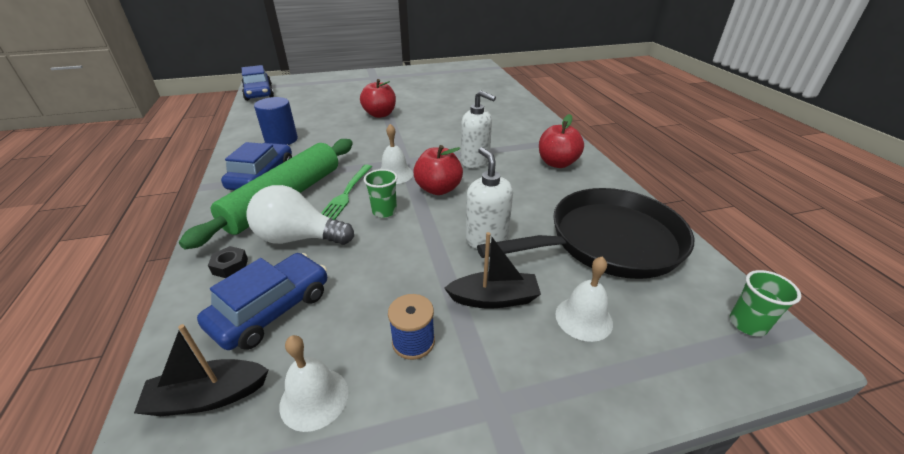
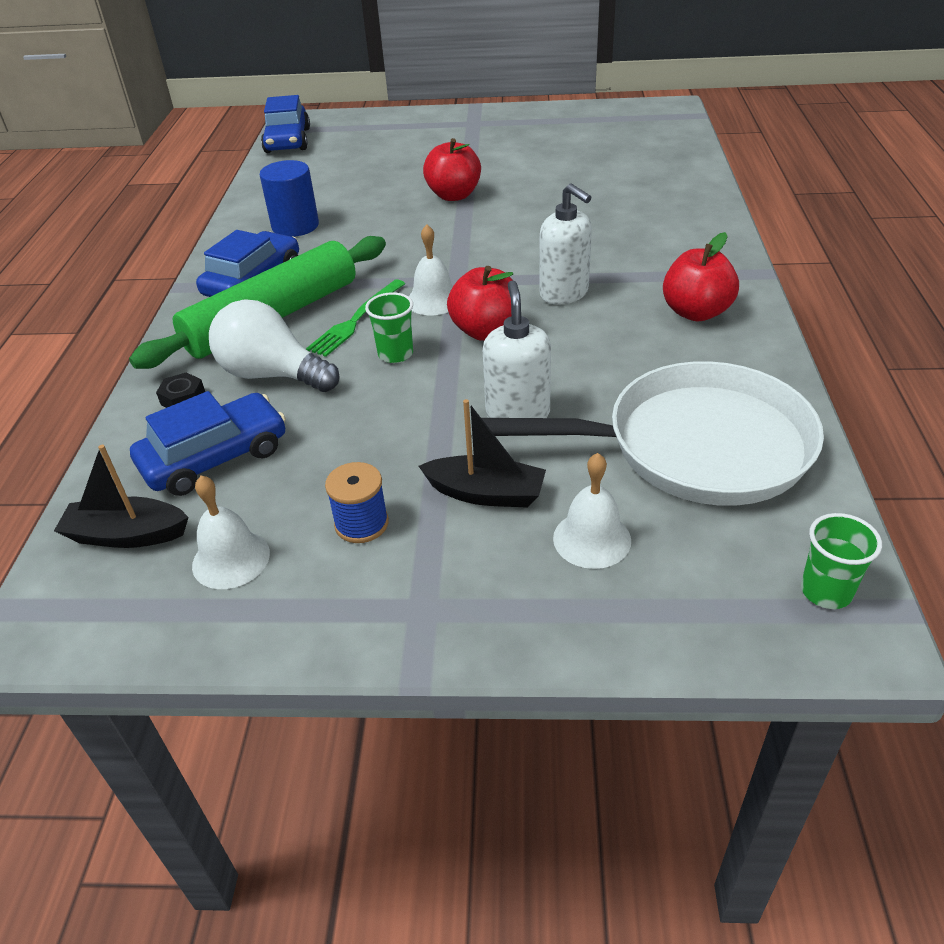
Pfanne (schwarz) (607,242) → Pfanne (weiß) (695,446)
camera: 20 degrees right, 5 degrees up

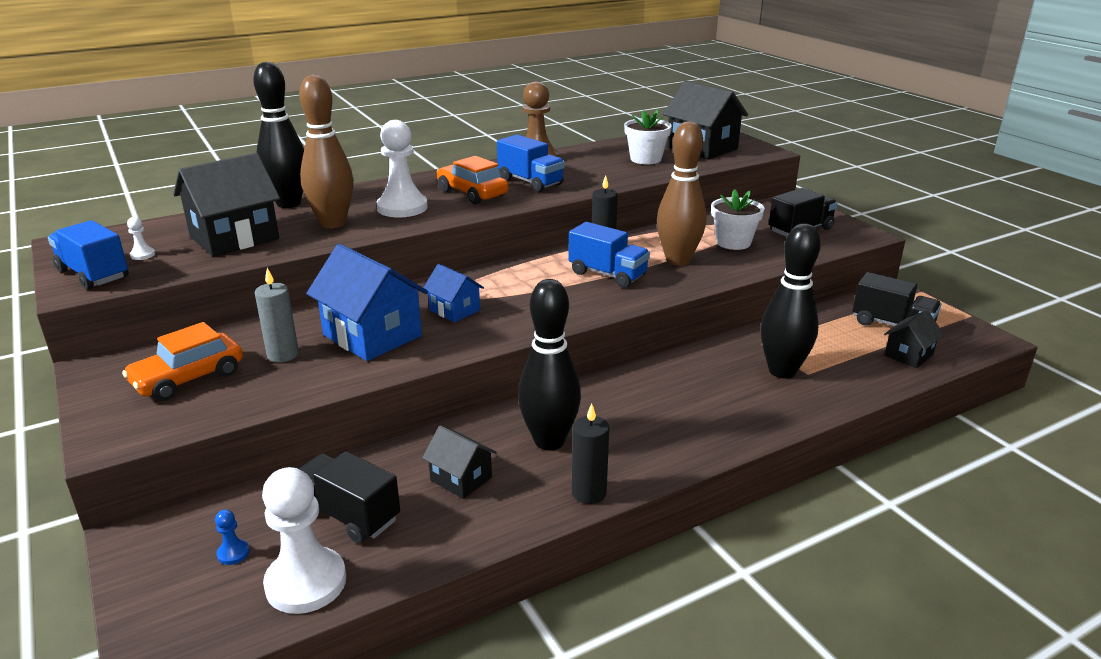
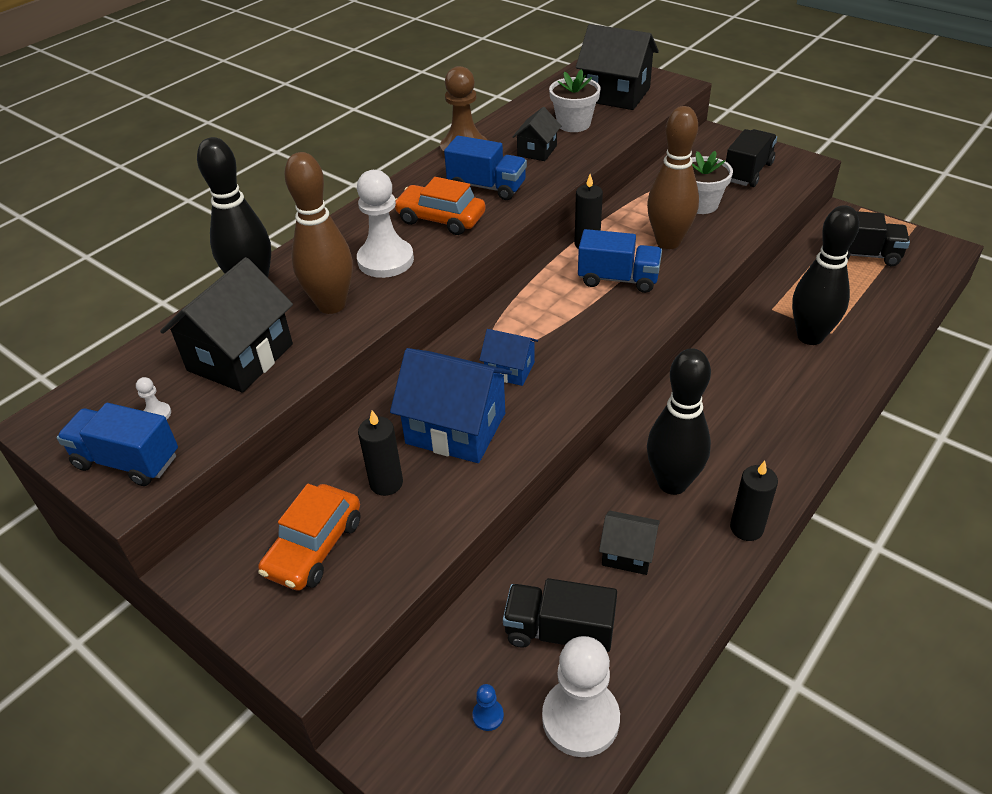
Haus (schwarz) (908,355) → Haus (schwarz) (537,151), relocated
Kerze (grau) (283,355) → Kerze (schwarz) (386,483)
camera: 20 degrees left, 15 degrees up

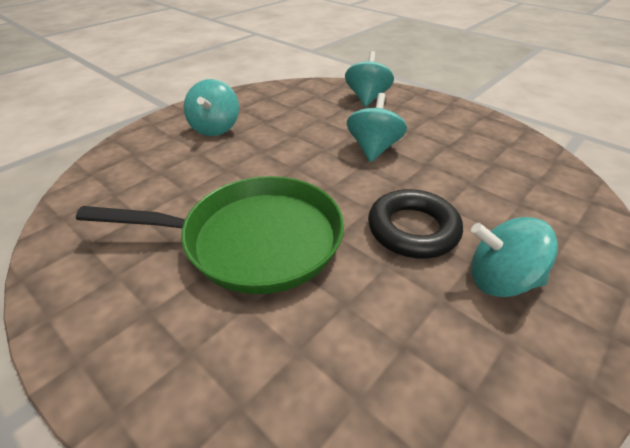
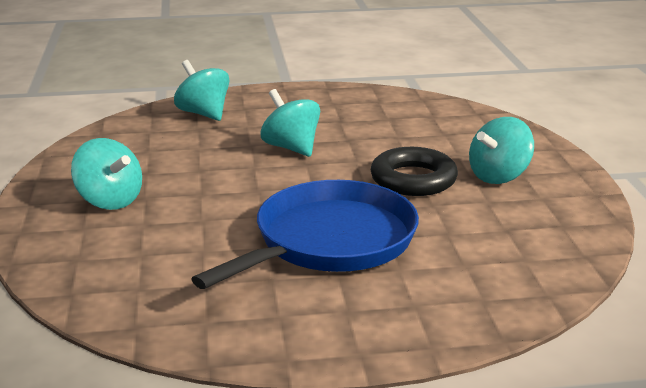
Pfanne (grün) (255,240) → Pfanne (blau) (329,241)
camera: 50 degrees left, 15 degrees down

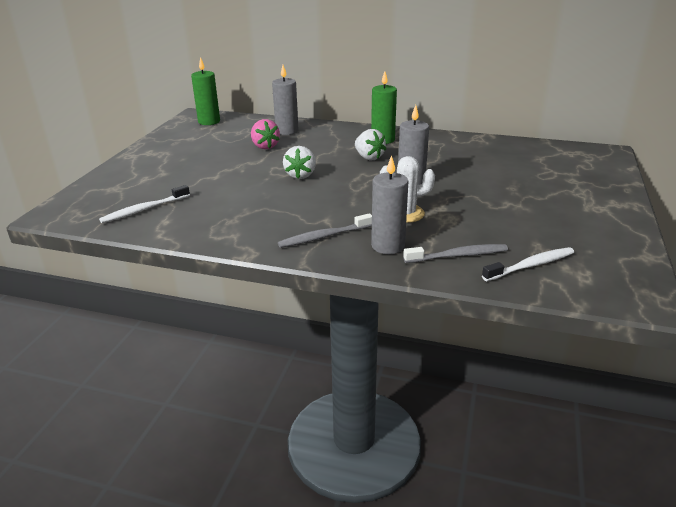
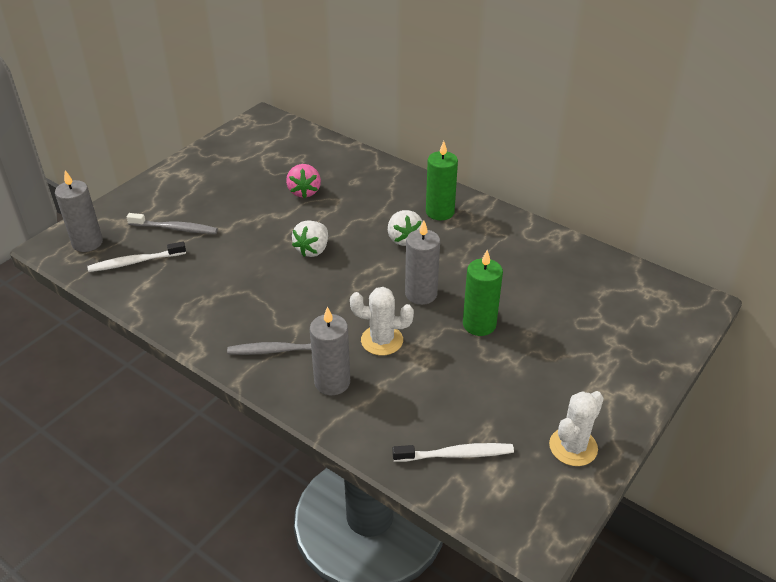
- → Kaktus (weiß) (573,447)
Kerze (grün) (209,121) → Kerze (grün) (479,324), relocated
Kerze (grau) (287,131) → Kerze (grau) (87,243), relocated
Zahnbürste (grau) (458,255) → Zahnbürste (grau) (175,228), relocated
camera: 20 degrees right, 10 degrees up

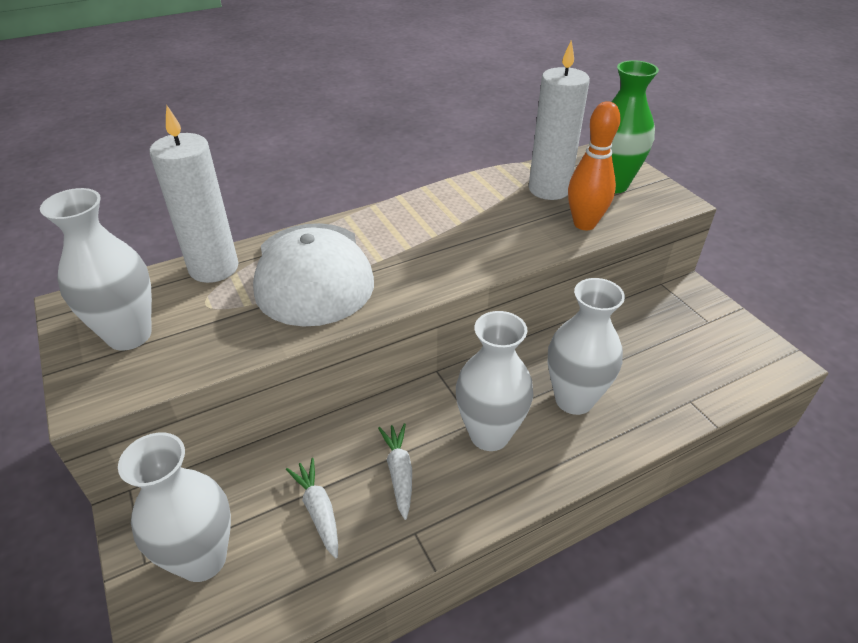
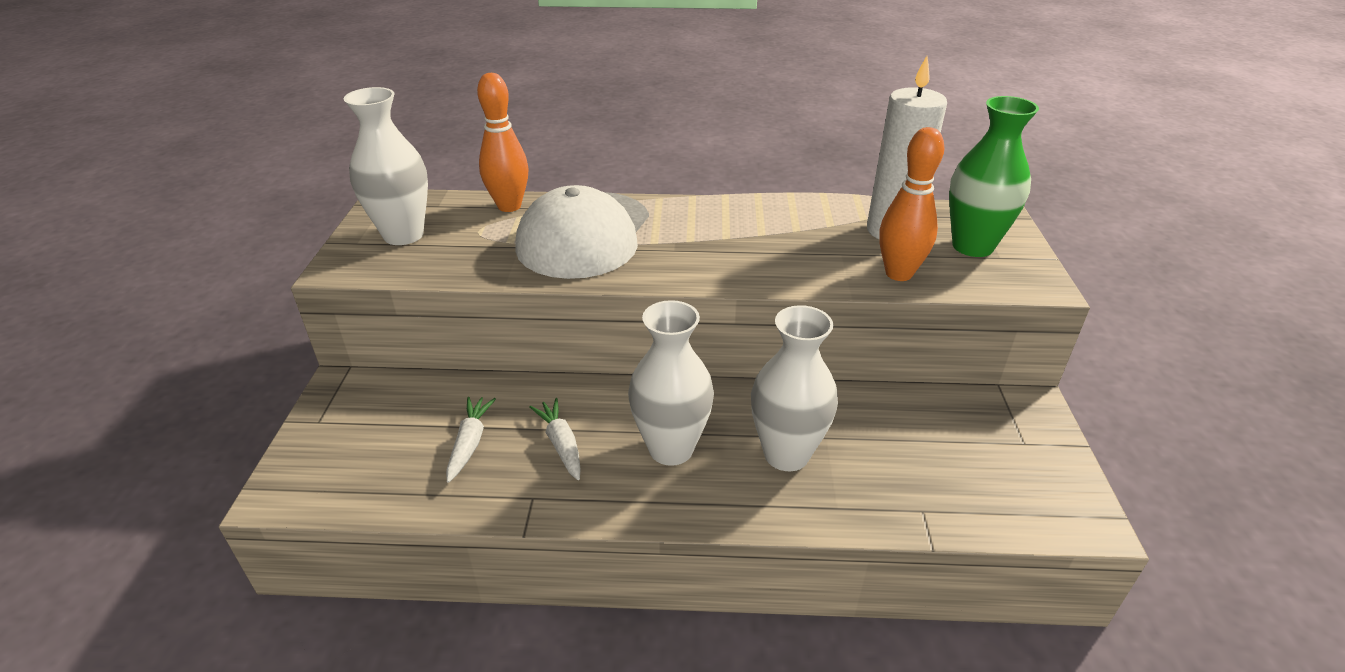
Vase (weiß) (202,559) → -
Kerze (weiß) (214,268) → Bowlingkegel (orange) (509,206)
Karotte (weiß) (399,472) → Karotte (weiß) (561,444), 45 degrees counterclockwise
camera: 30 degrees right, 5 degrees down

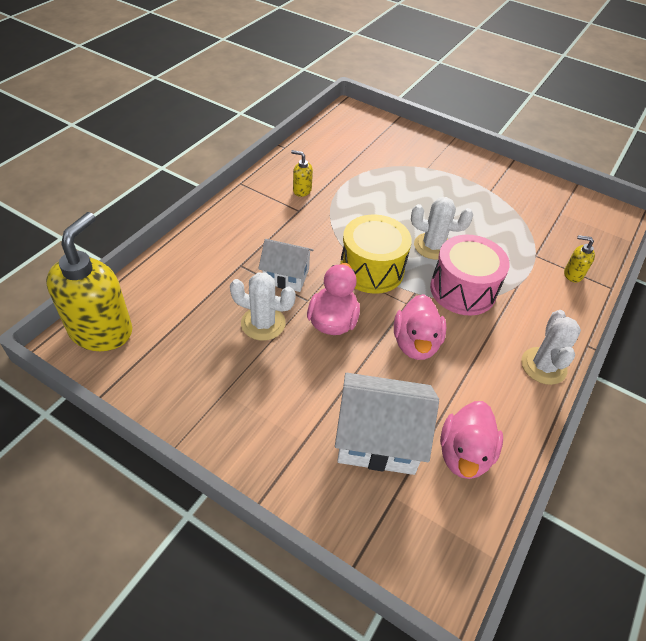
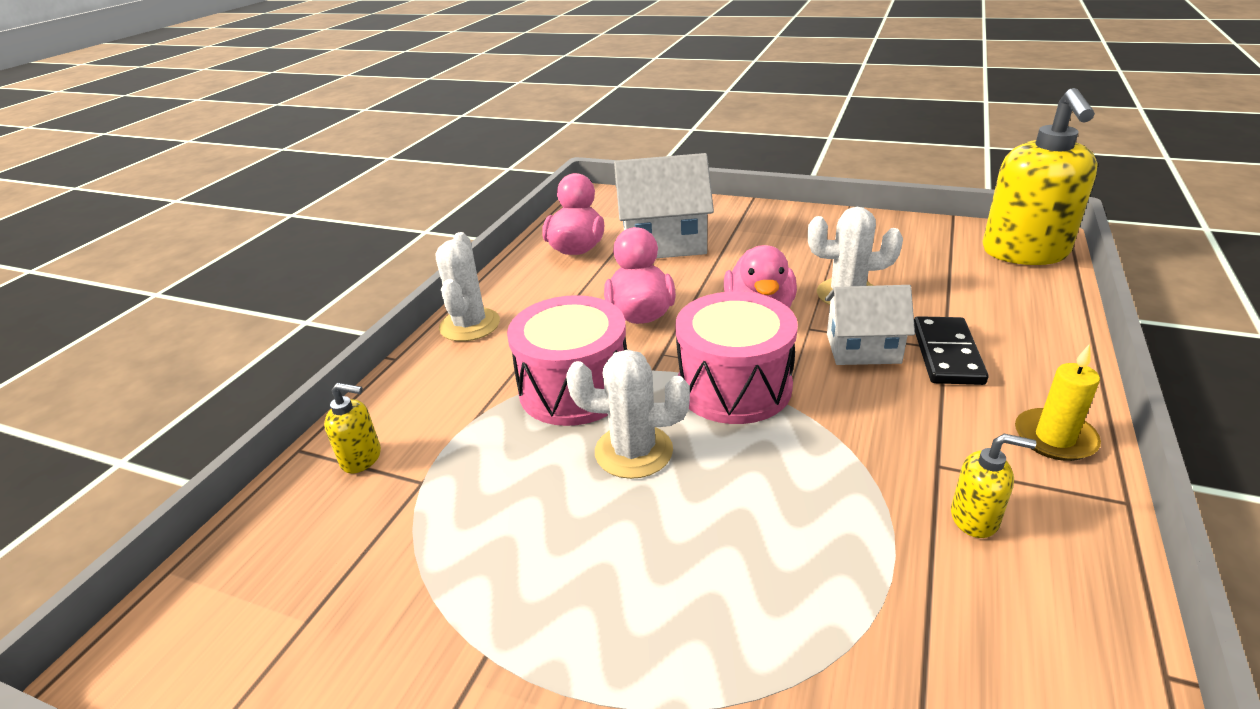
- → Dominostein (schwarz) (946,354)
- → Kerze (gelb) (1054,438)
Trommel (gelb) (371,269) → Trommel (rosa) (734,386)
camera: 175 degrees right, 15 degrees down

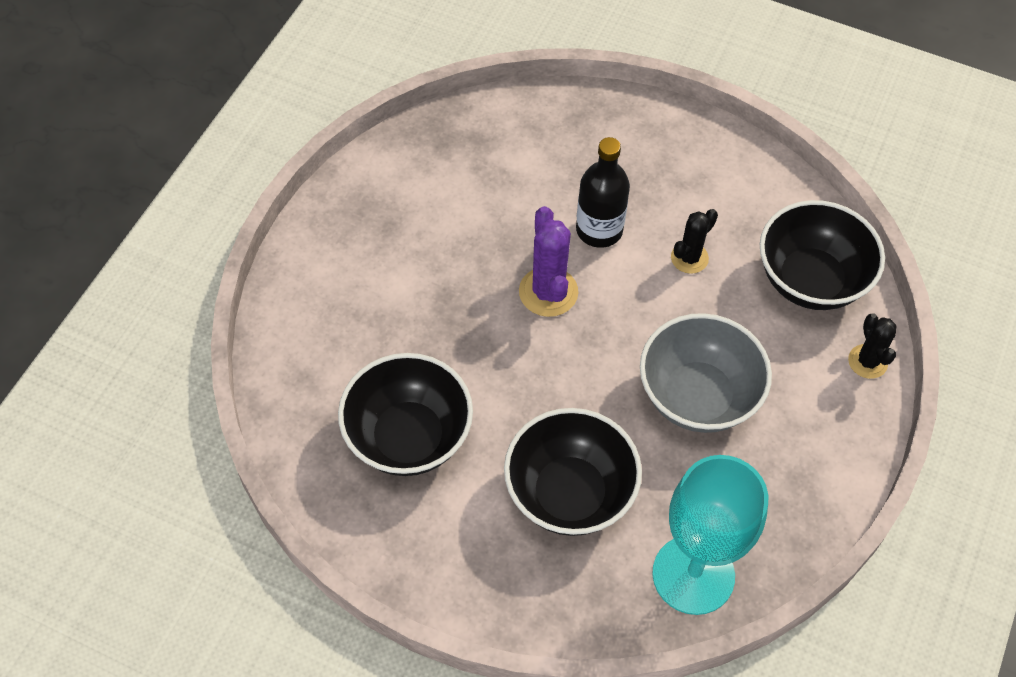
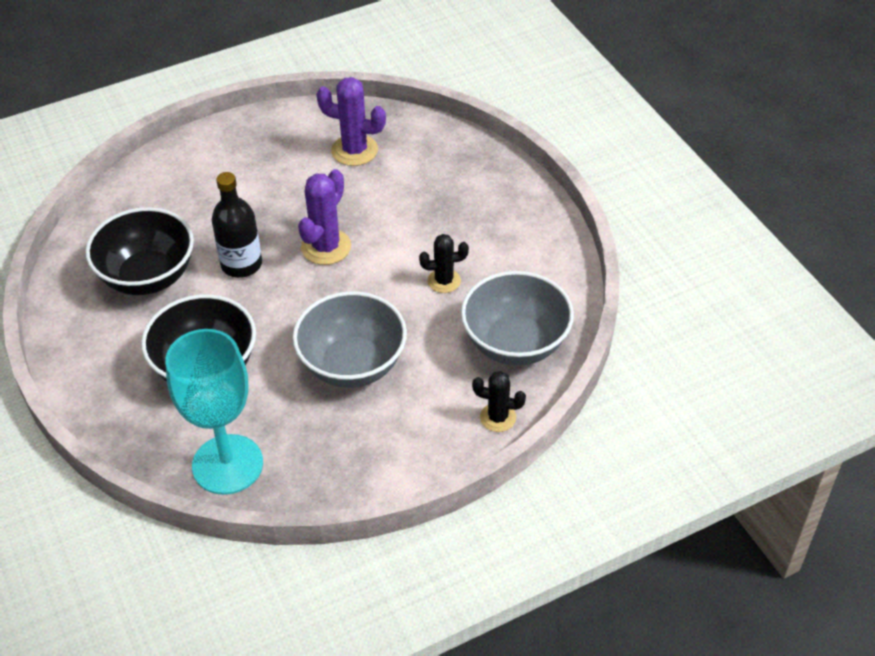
- → Kaktus (lila) (354,150)
Flasche (schwarz) (599,230) → Flasche (schwarz) (241,264), relocated
Schüssel (schwarz) (810,280) → Schüssel (grau) (515,344)
Kaktus (schwarz) (867,361) → Kaktus (schwarz) (498,417), 75 degrees clockwise
camera: 40 degrees right, 10 degrees down

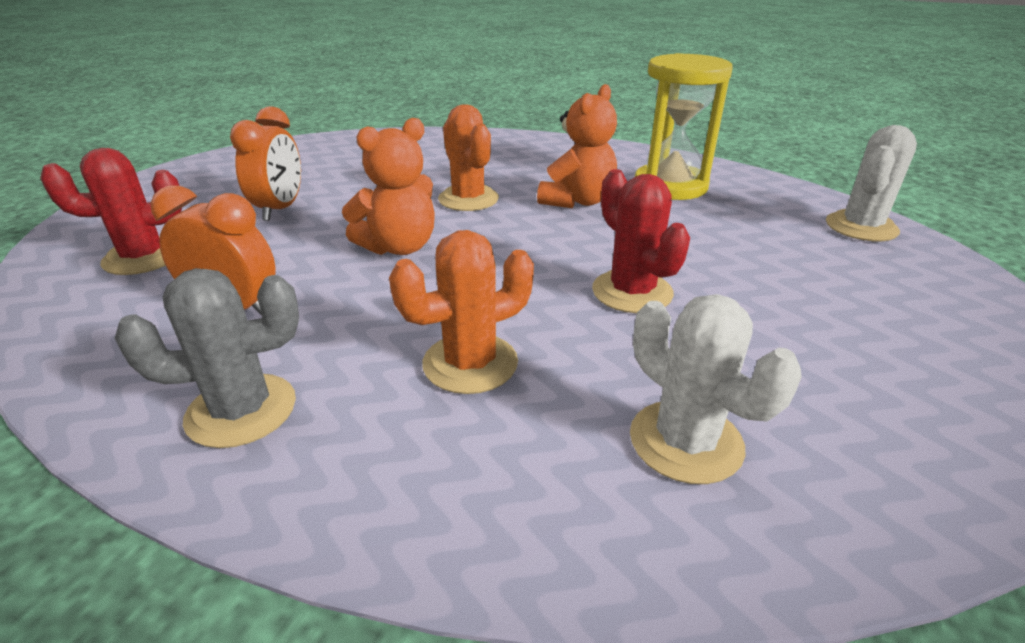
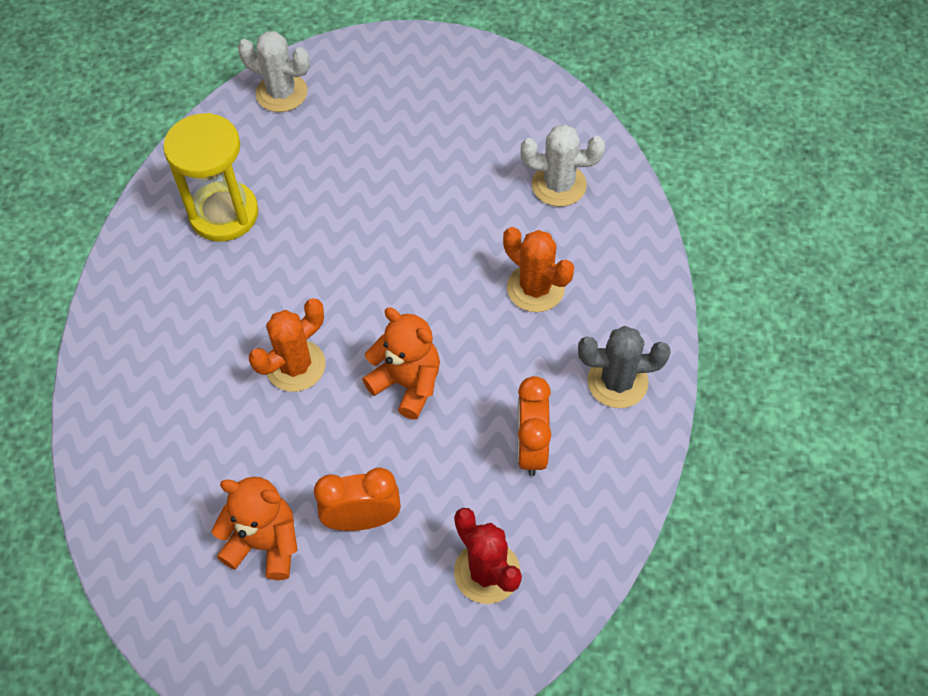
Kaktus (rot) (632,292) → -
Teddybär (orange) (577,201) → Teddybär (orange) (265,543), relocated
Kaktus (grau) (241,410) → Kaktus (grau) (617,382), 60 degrees counterclockwise
Kaktus (weiß) (686,441) → Kaktus (weiß) (559,185), 60 degrees clockwise
camera: 105 degrees left, 25 degrees up

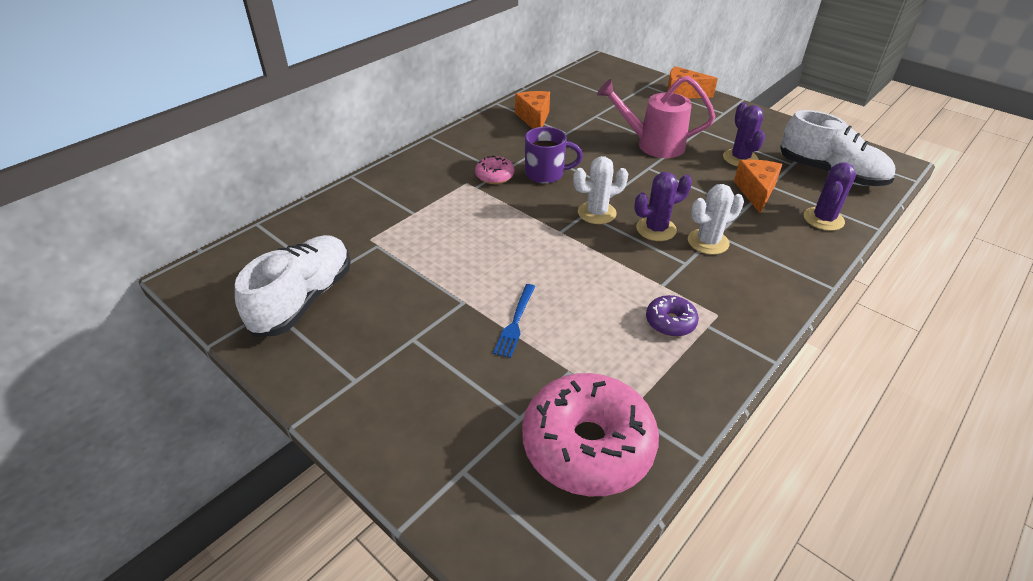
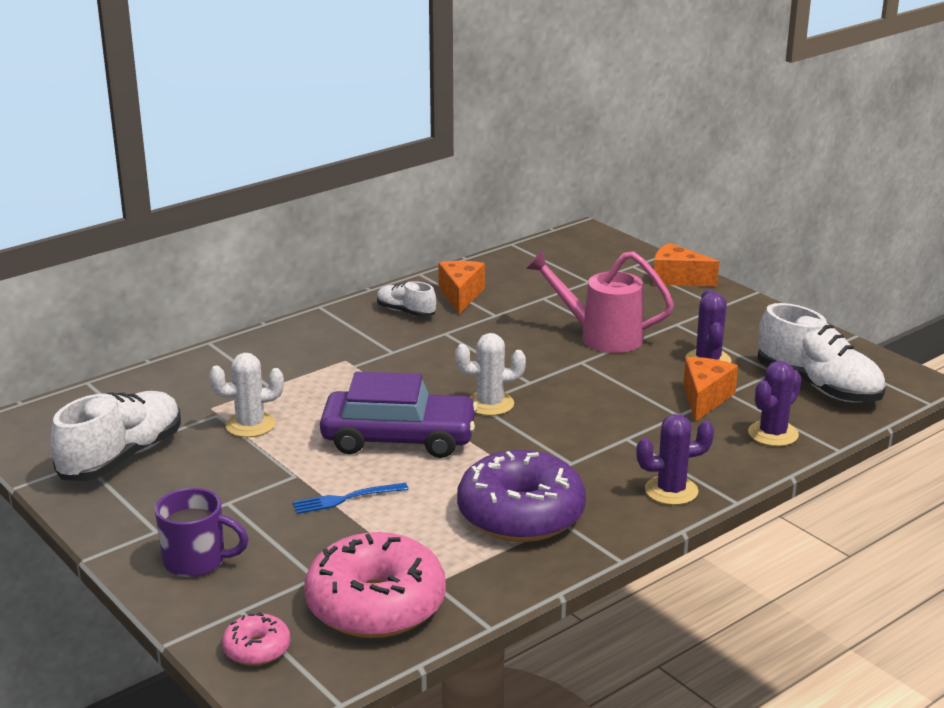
- → Auto (lila) (399,438)
- → Schuh (weiß) (405,312)
Donut (rosa) (494,176) → Donut (rosa) (257,649), relocated
Tasse (lila) (546,174) → Tasse (lila) (197,561), relocated
Kaktus (lila) (656,229) → Kaktus (lila) (671,491), relocated
Kaktus (weiß) (708,242) → Kaktus (weiß) (250,425), relocated
Gabel (blau) (515,323) → Gabel (blau) (345,499), 45 degrees clockwise
Donut (lila) (670,322) → Donut (lila) (521,515), x2.16
camera: 10 degrees right, 15 degrees down

